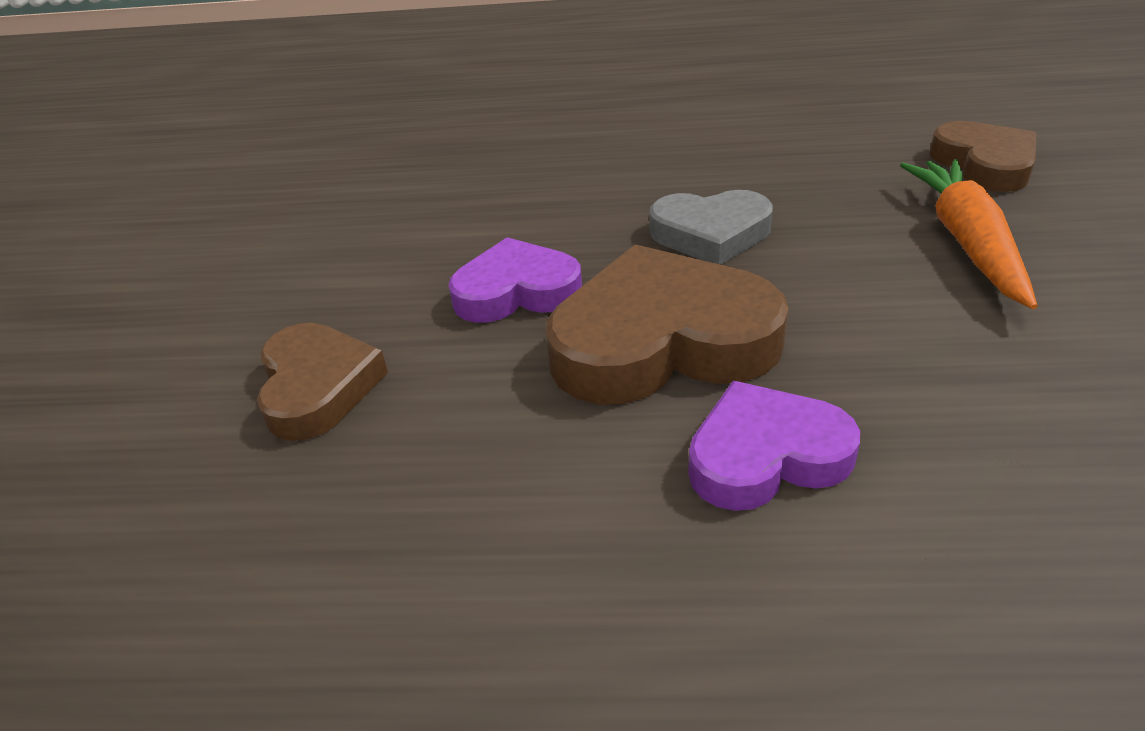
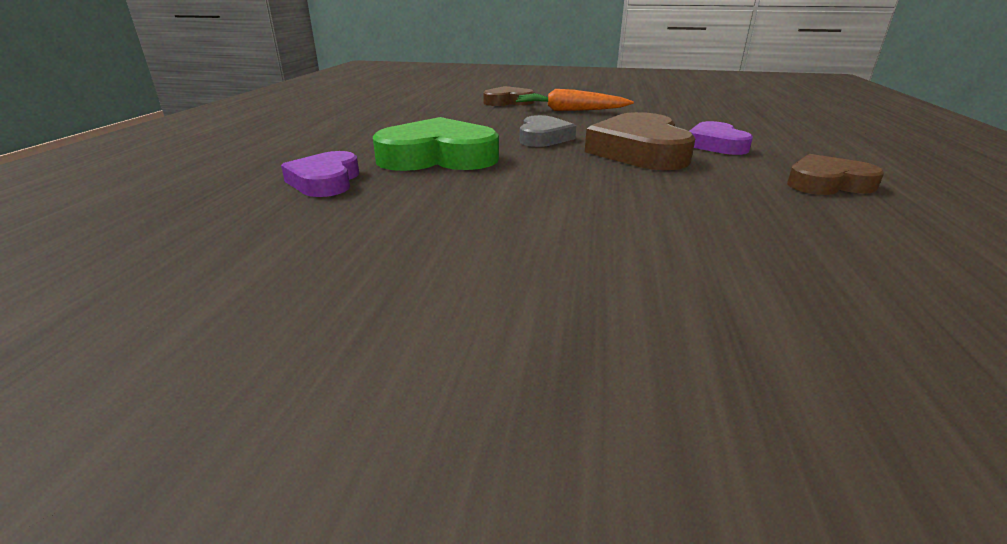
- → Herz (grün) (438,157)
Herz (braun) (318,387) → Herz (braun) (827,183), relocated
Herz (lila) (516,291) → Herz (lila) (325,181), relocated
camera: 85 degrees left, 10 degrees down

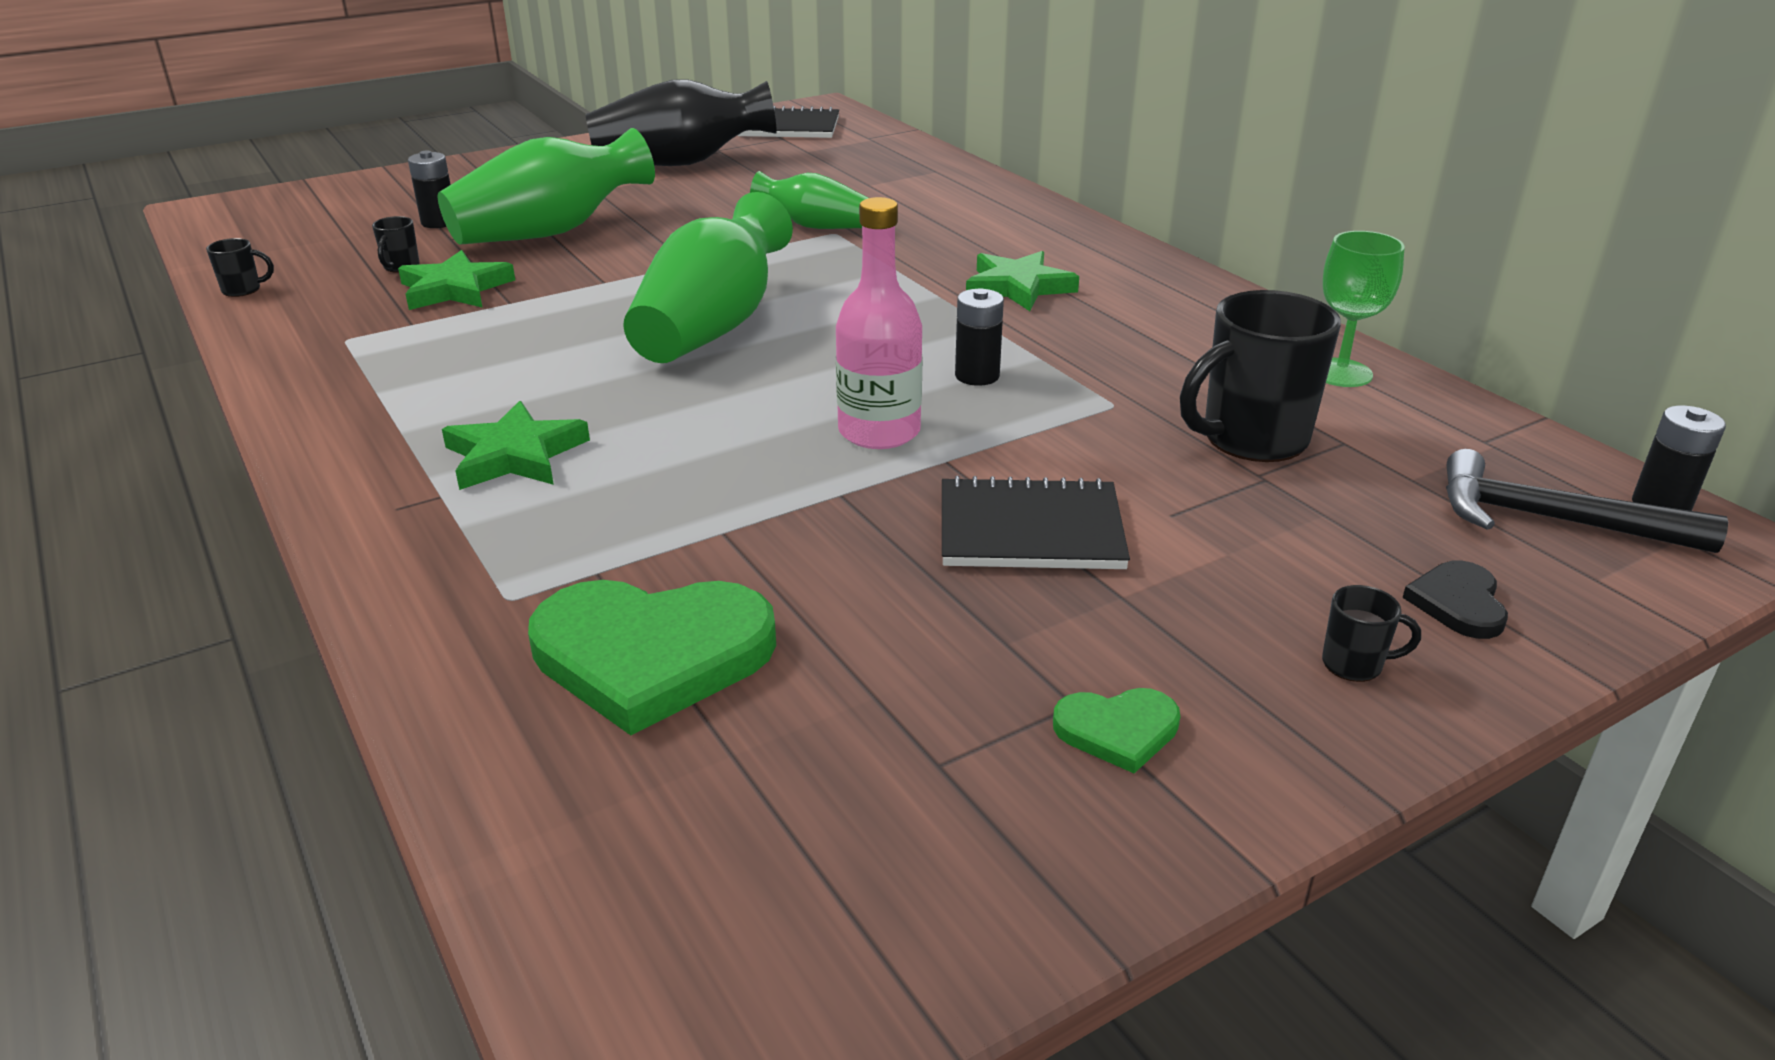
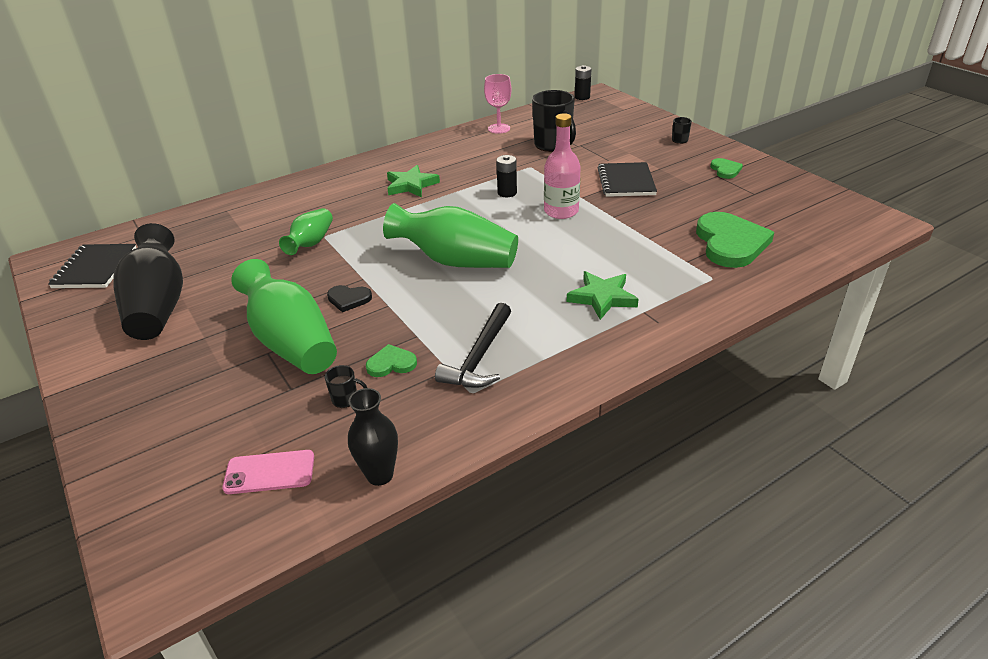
Batterie (schwarz) (439,222) → -
- → Handy (rosa) (269,472)
Herz (schwarz) (1458,603) → Herz (schwarz) (349,299), relocated
Hammer (schwarz) (1552,520) → Hammer (schwarz) (479,357), relocated
Tasse (schwarz) (243,290) → Vase (schwarz) (380,475)
Stern (grün) (455,289) → Herz (grün) (391,363)
Kelch (grün) (1340,373) → Kelch (rosa) (499,128)
camera: 90 degrees left, 5 degrees up

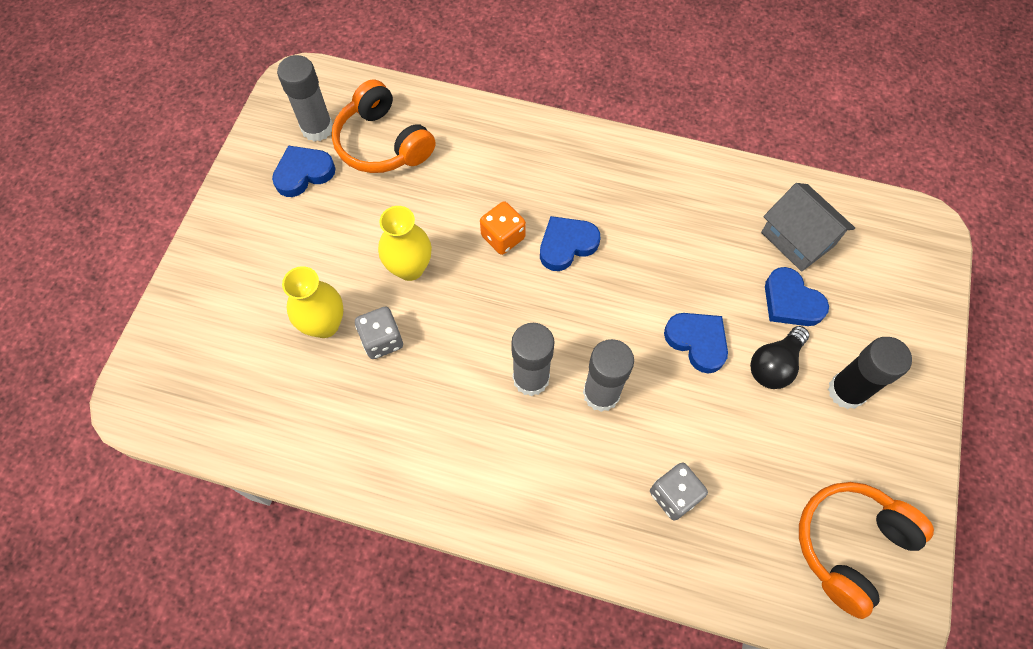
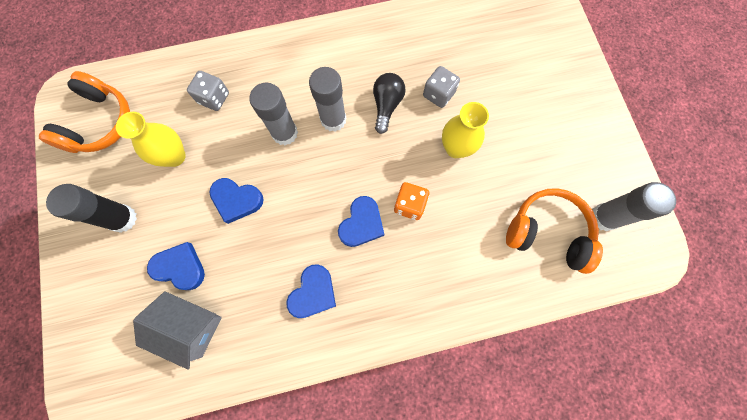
Herz (blau) (303,173) → Herz (blau) (313,293), relocated
Vase (gelb) (324,324) → Vase (gelb) (174,156), relocated
Glühbirne (schwarz) (774,365) → Glühbirne (schwarz) (386,105), relocated
camera: 150 degrees right, 10 degrees up

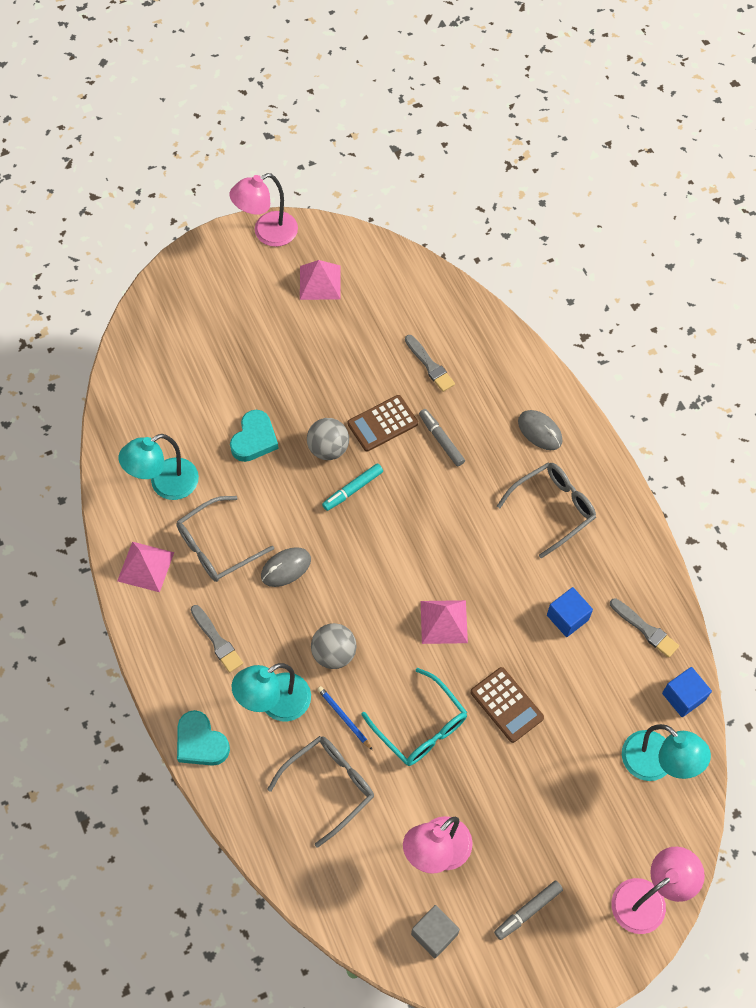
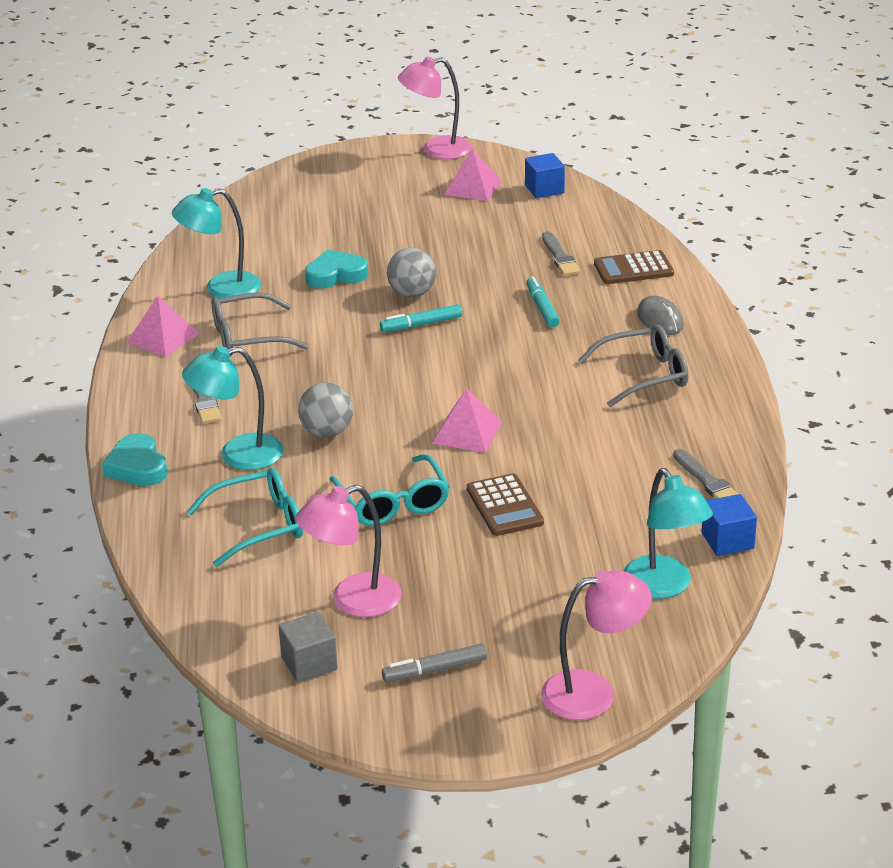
Computermaus (grau) (286,568) → -
Bleistift (blau) (344,718) → -
Taschenrechner (braun) (382,423) → Taschenrechner (braun) (633,269), relocated
Kubus (blau) (567,617) → Kubus (blau) (544,189), relocated
Brille (grau) (329,786) → Brille (türkis) (258,526)
Filzstift (grau) (441,440) → Filzstift (türkis) (542,308)
Herz (türkis) (254,439) → Herz (türkis) (335,275), 150 degrees counterclockwise
camera: 20 degrees right, 30 degrees down

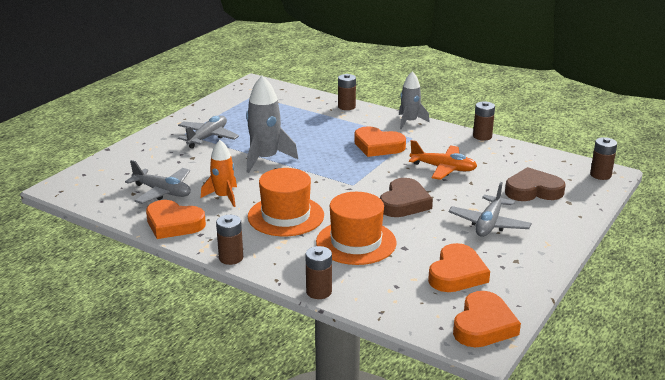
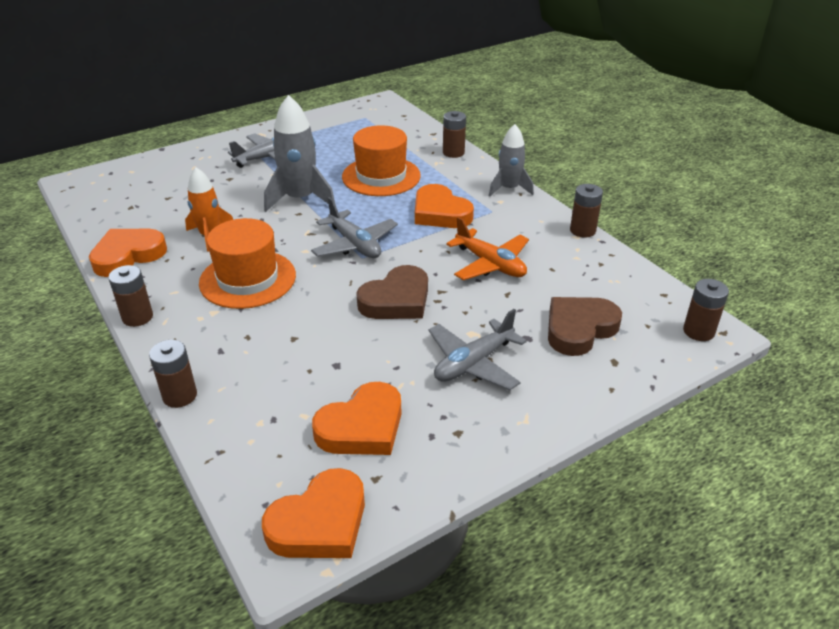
Flugzeug (grau) (162,192) → Flugzeug (grau) (355,244), relocated
Hut (orange) (356,242) → Hut (orange) (381,176), relocated
Herz (orange) (173,224) → Herz (orange) (128,256), 90 degrees clockwise
Herz (braun) (533,190) → Herz (braun) (579,329), 60 degrees counterclockwise
camera: 25 degrees right, 10 degrees up

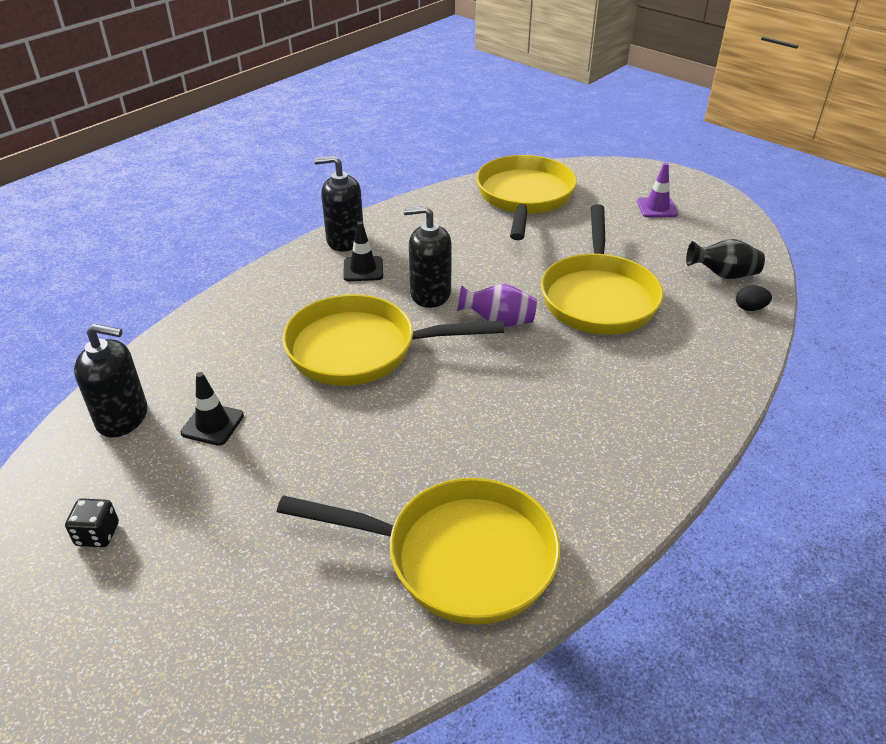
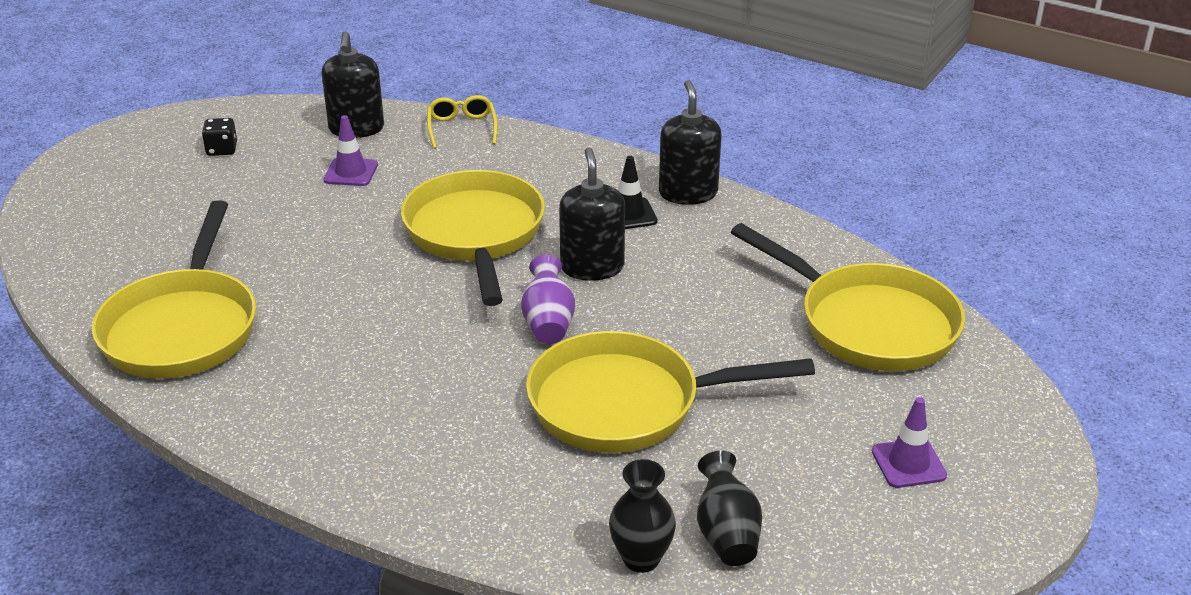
- → Brille (gelb) (462,128)
Ei (schwarz) (750,308) → Vase (schwarz) (641,559)
Leitkegel (schwarz) (212,424) → Leitkegel (lila) (351,172)
Pfanne (gelb) (524,197) → Pfanne (gelb) (868,323), 45 degrees clockwise
camera: 80 degrees right, 5 degrees down

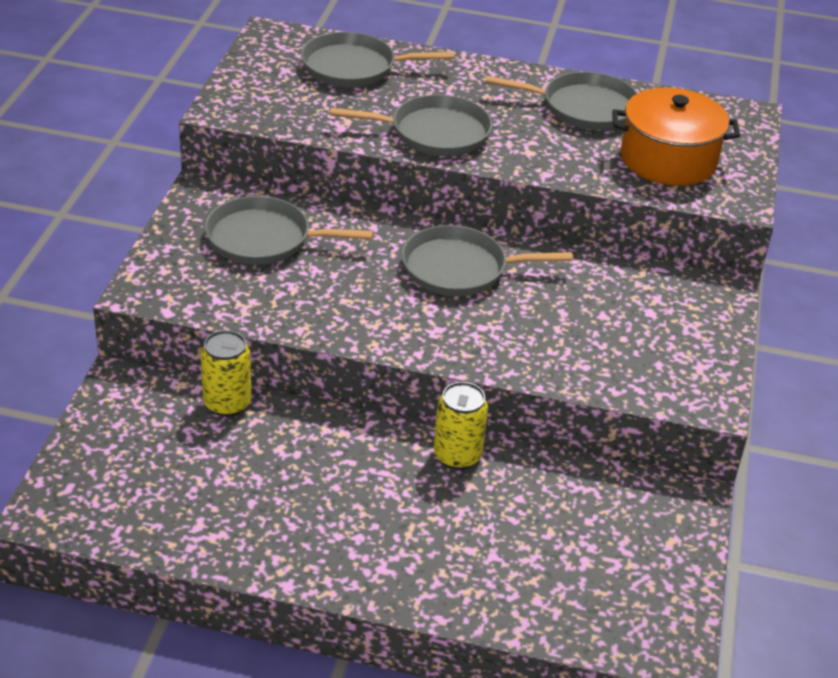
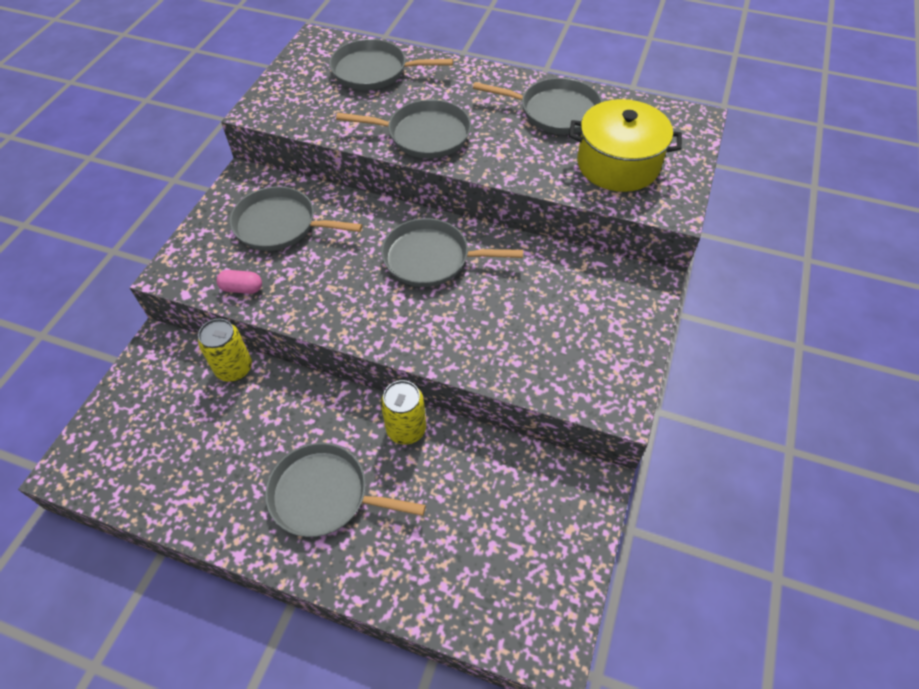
- → Kapsel (rosa) (242,288)
- → Pfanne (grau) (324,495)
Kochtopf (orange) (668,159) → Kochtopf (gelb) (618,164)
camera: 10 degrees right, 15 degrees up

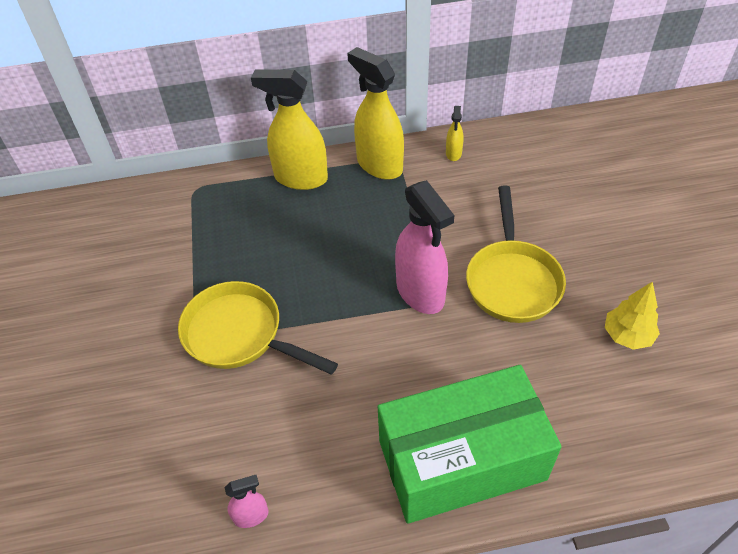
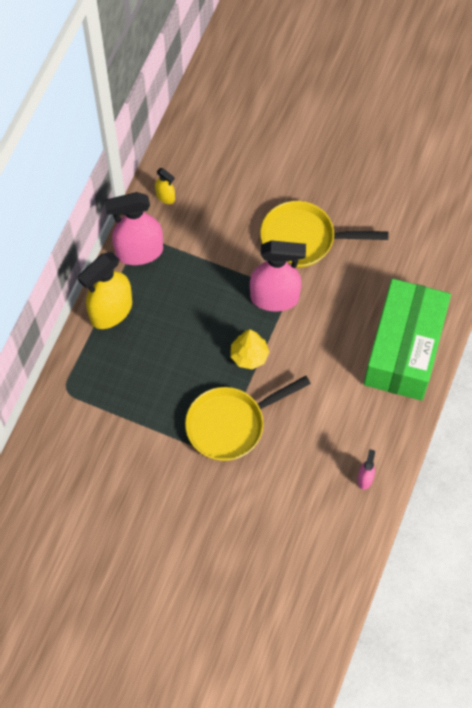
Baum (gelb) (627,335) → Baum (gelb) (249,356), relocated
Sprühflasche (gelb) (379,165) → Sprühflasche (rosa) (139,252)
Pfanne (gelb) (512,280) → Pfanne (gelb) (304,239), 150 degrees clockwise
camera: 60 degrees left, 15 degrees up

